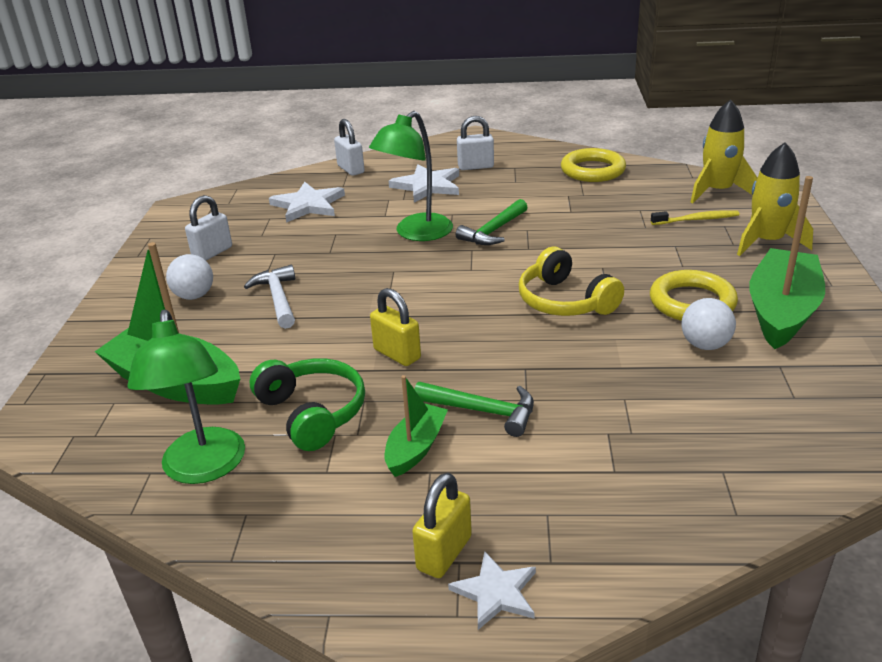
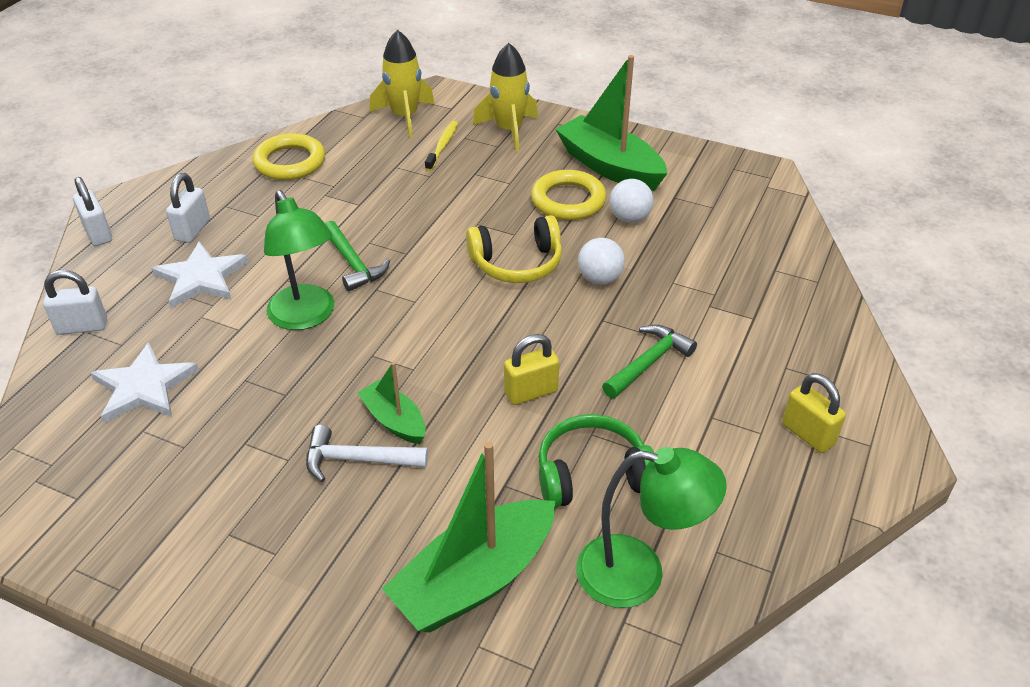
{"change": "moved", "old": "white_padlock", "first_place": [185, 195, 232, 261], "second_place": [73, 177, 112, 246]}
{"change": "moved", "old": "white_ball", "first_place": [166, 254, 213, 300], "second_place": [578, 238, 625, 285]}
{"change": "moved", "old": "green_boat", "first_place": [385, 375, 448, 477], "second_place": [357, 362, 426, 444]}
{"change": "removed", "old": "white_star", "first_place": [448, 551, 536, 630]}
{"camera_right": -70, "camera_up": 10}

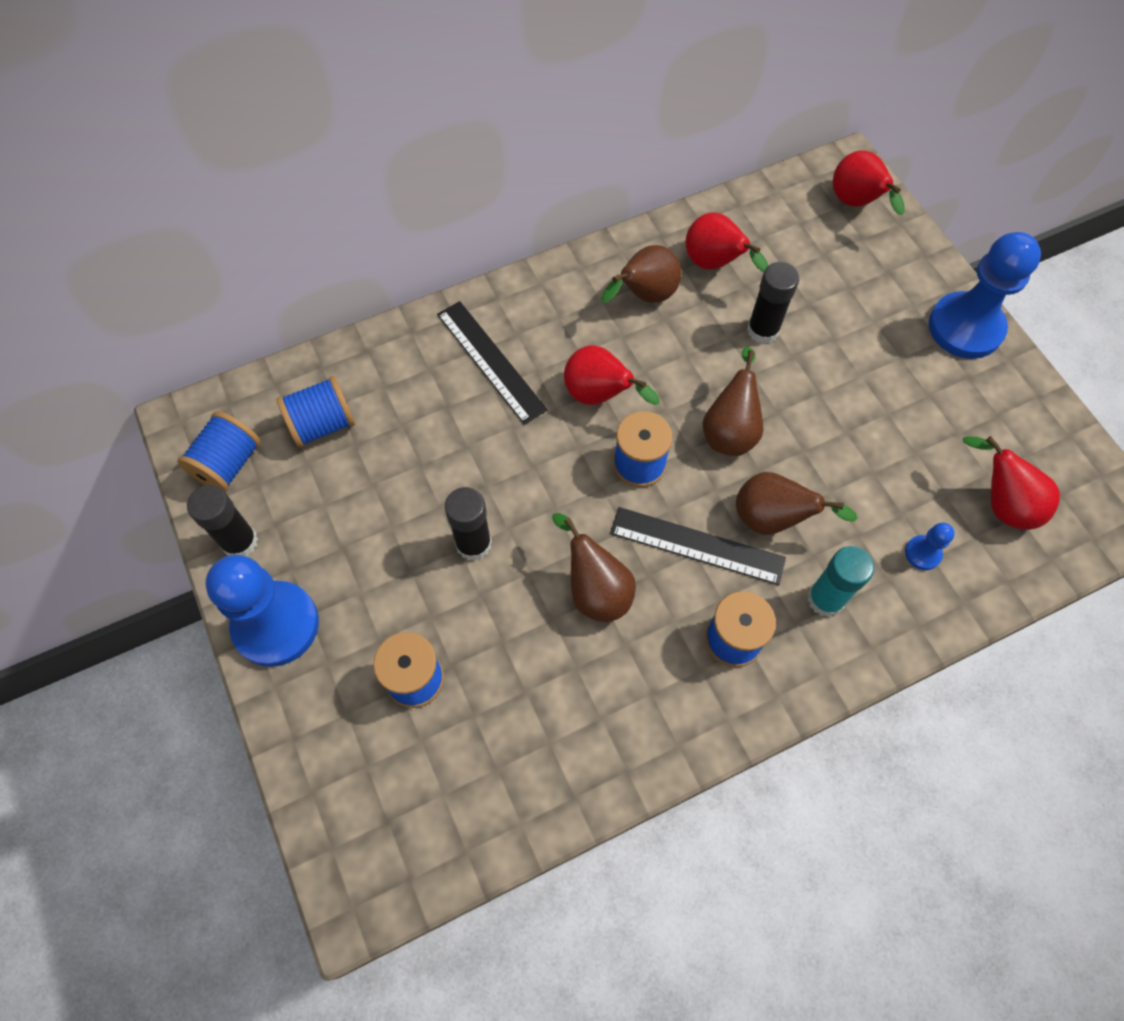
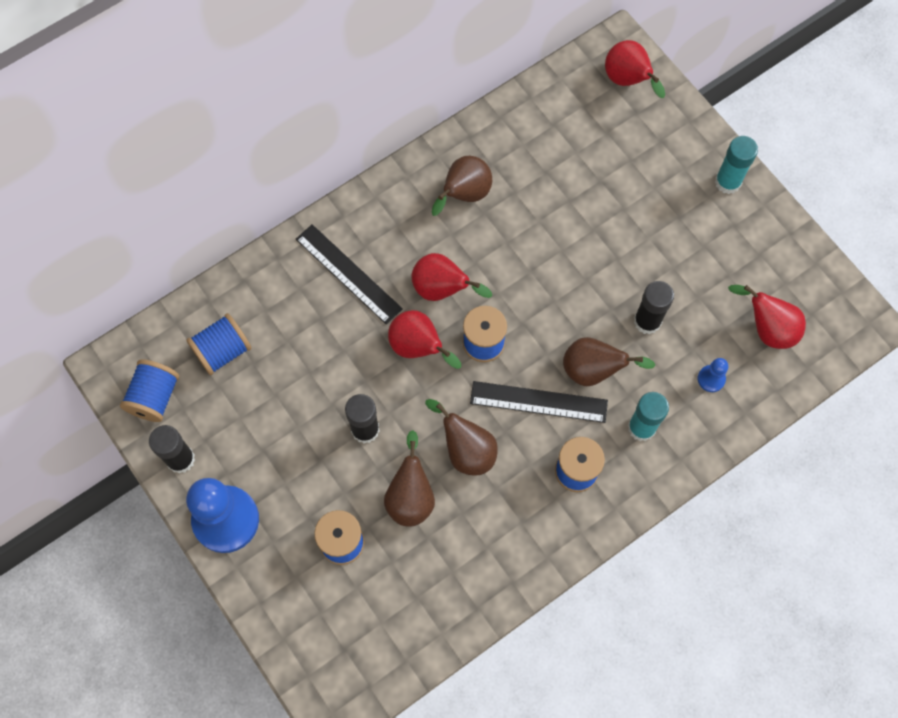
{"change": "moved", "old": "red_pear", "first_place": [686, 212, 768, 273], "second_place": [388, 310, 461, 369]}
{"change": "replaced", "old": "blue_pawn", "new": "turquoise_glue_stick", "first_place": [929, 232, 1041, 359], "second_place": [715, 136, 758, 194]}
{"change": "moved", "old": "black_glue_stick", "first_place": [747, 262, 799, 344], "second_place": [634, 281, 674, 334]}
{"change": "moved", "old": "brown_pear", "first_place": [702, 347, 763, 456], "second_place": [384, 430, 435, 527]}
{"camera_right": -10, "camera_up": 5}

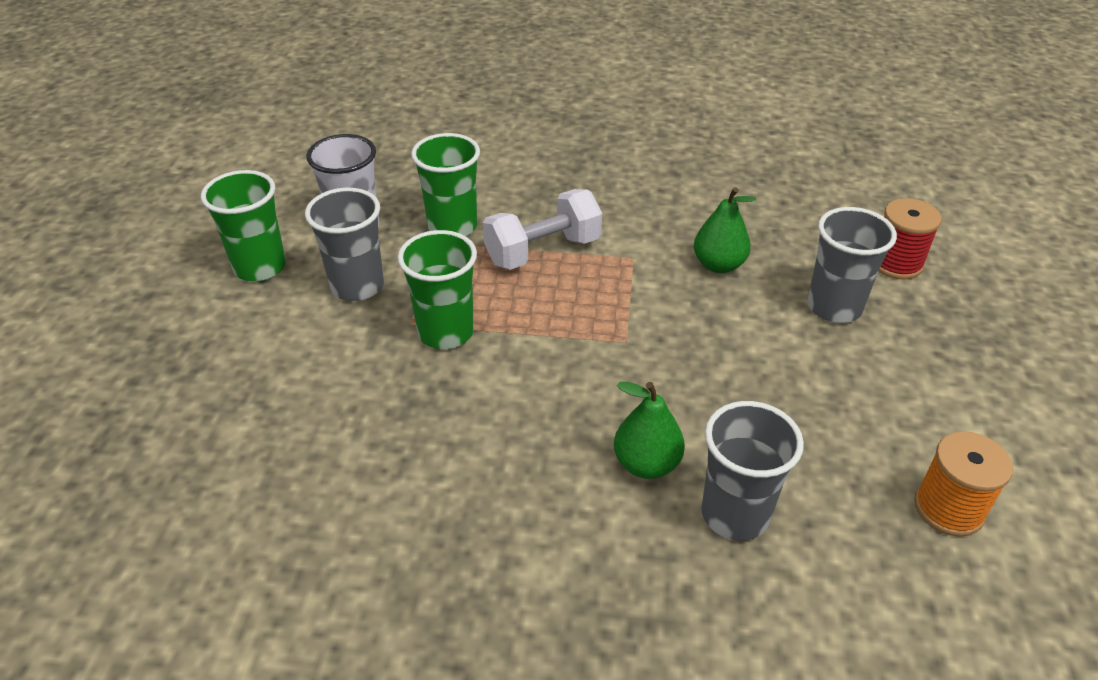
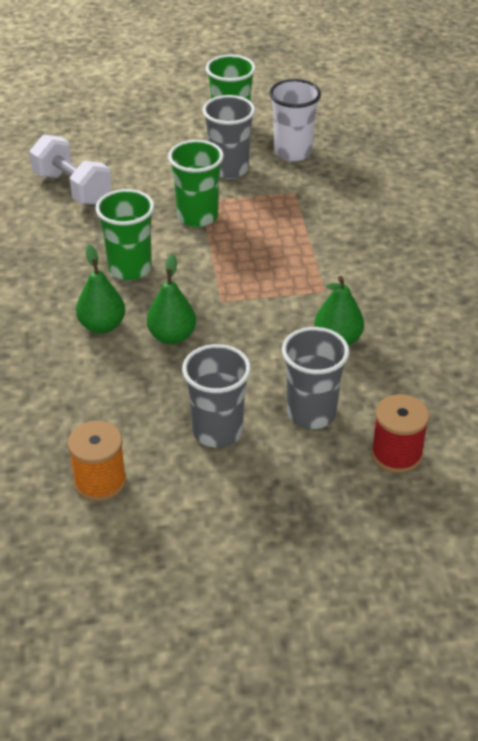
{"change": "moved", "old": "green_cup", "first_place": [411, 133, 480, 236], "second_place": [95, 189, 154, 280]}
{"change": "moved", "old": "white_dumbbell", "first_place": [483, 189, 602, 270], "second_place": [30, 135, 112, 205]}
{"change": "moved", "old": "grey_cup", "first_place": [701, 401, 804, 541], "second_place": [182, 344, 251, 448]}
{"change": "added", "new": "green_pear", "second_place": [147, 254, 196, 344]}
{"camera_right": 75, "camera_up": 0}

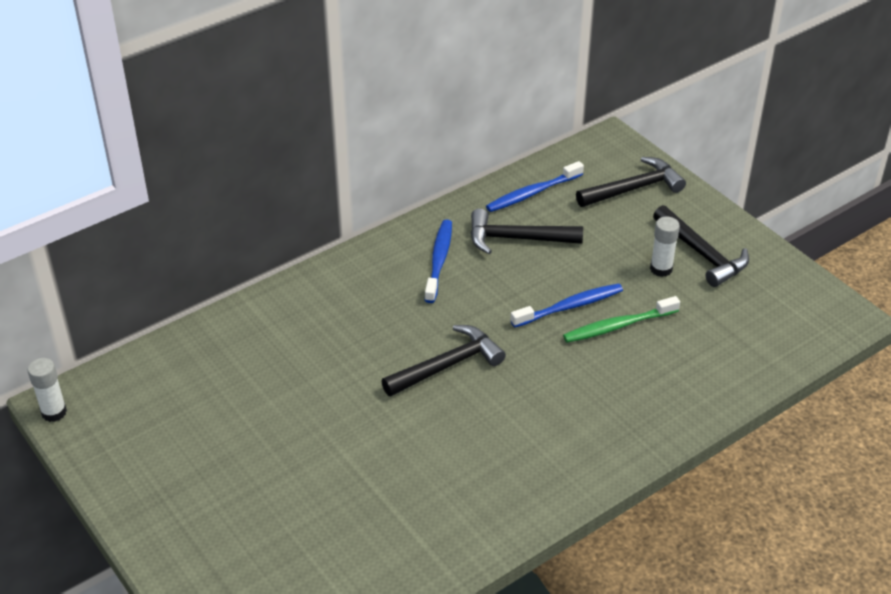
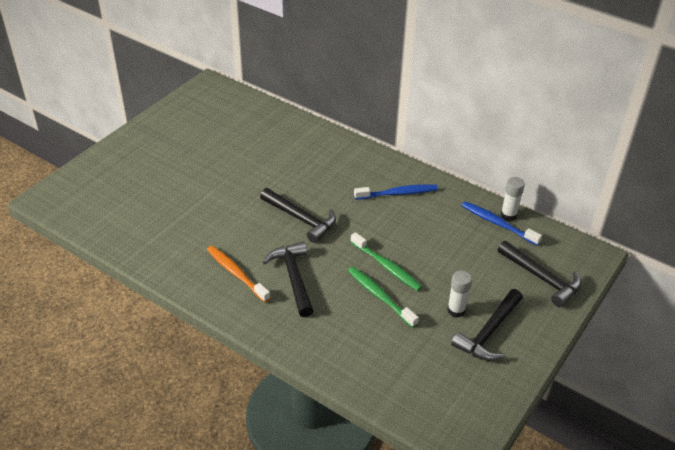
{"change": "moved", "old": "black_hammer", "first_place": [471, 209, 583, 254], "second_place": [263, 241, 314, 317]}
{"change": "recoloured", "old": "blue_toothbrush", "new": "green_toothbrush", "first_place": [510, 283, 623, 328], "second_place": [351, 232, 422, 291]}
{"change": "moved", "old": "white_glue_stick", "first_place": [28, 358, 67, 422], "second_place": [501, 177, 525, 221]}
{"change": "added", "new": "orange_toothbrush", "second_place": [207, 246, 270, 302]}
{"camera_right": 70, "camera_up": 0}

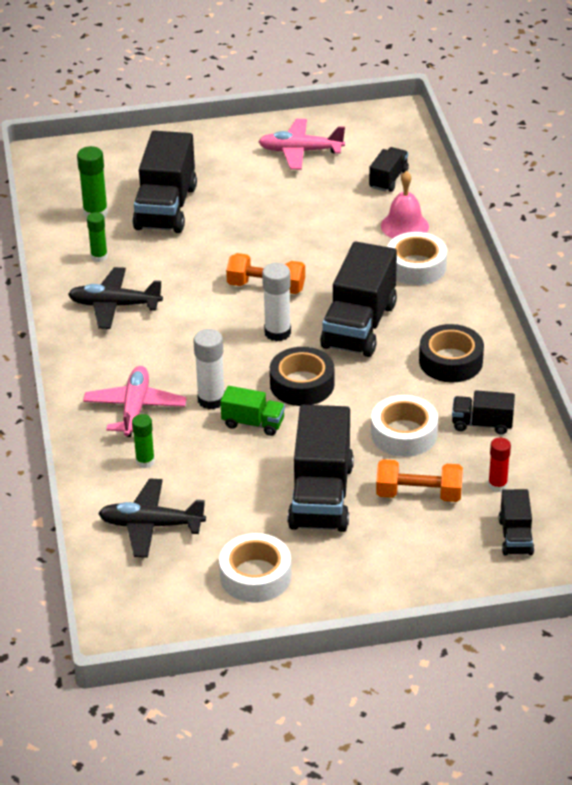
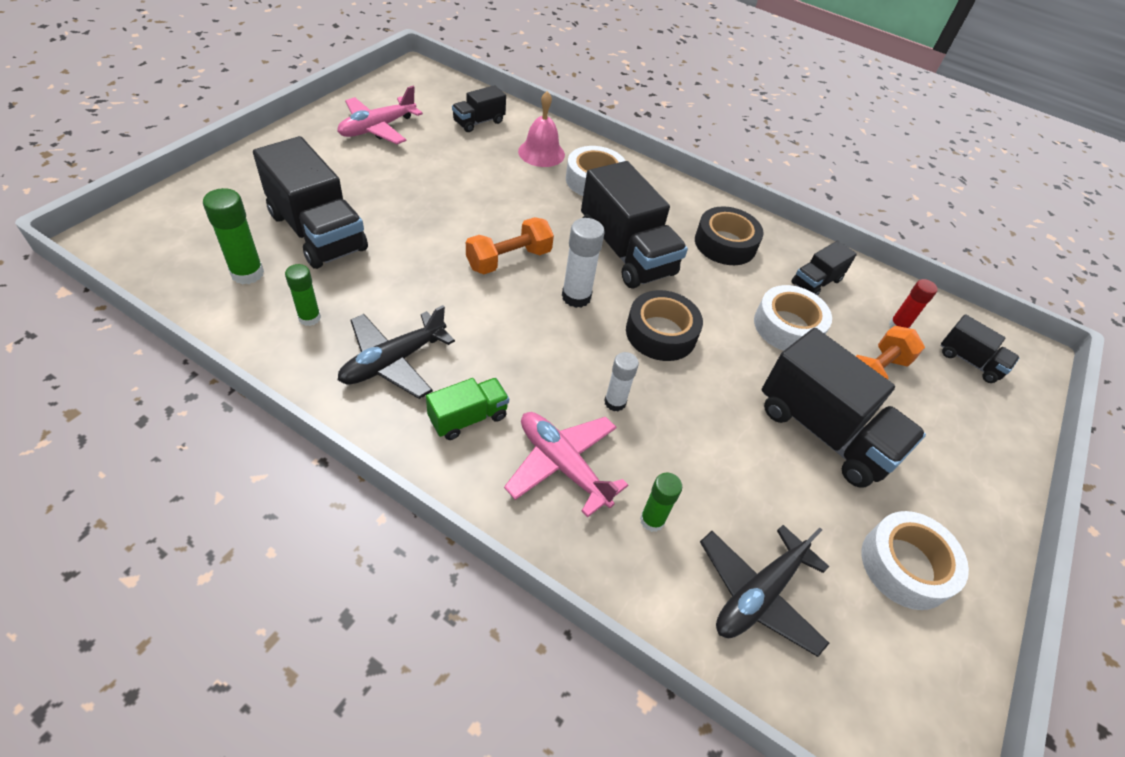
{"change": "turned", "old": "black_truck", "first_place": [369, 147, 409, 192], "second_place": [452, 85, 506, 132], "degrees": -105}
{"change": "resized", "old": "white_glue_stick", "first_place": [193, 329, 225, 409], "second_place": [604, 352, 639, 412], "factor": 0.66}
{"change": "moved", "old": "green_truck", "first_place": [220, 386, 285, 436], "second_place": [426, 378, 509, 440]}
{"camera_right": -55, "camera_up": 10}

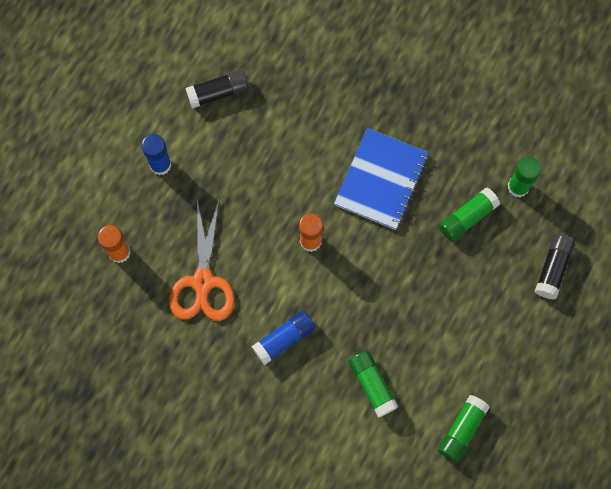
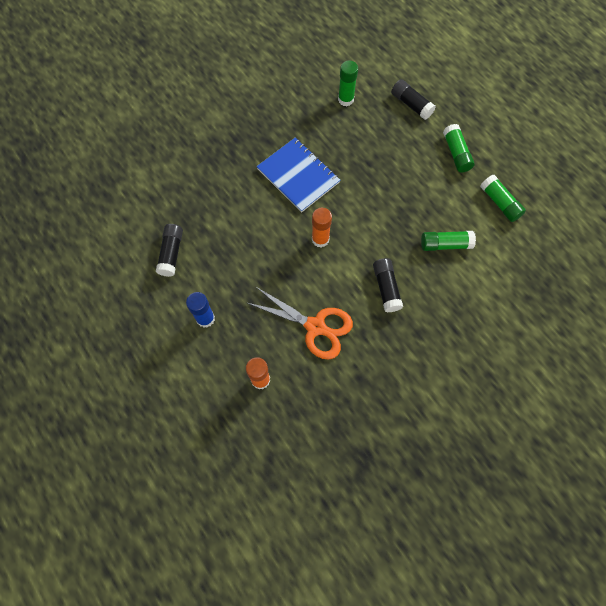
{"change": "moved", "old": "green_glue_stick", "first_place": [439, 188, 500, 241], "second_place": [443, 124, 475, 173]}
{"change": "recoloured", "old": "blue_glue_stick", "new": "black_glue_stick", "first_place": [252, 310, 316, 365], "second_place": [373, 258, 403, 312]}
{"camera_right": -65, "camera_up": -5}

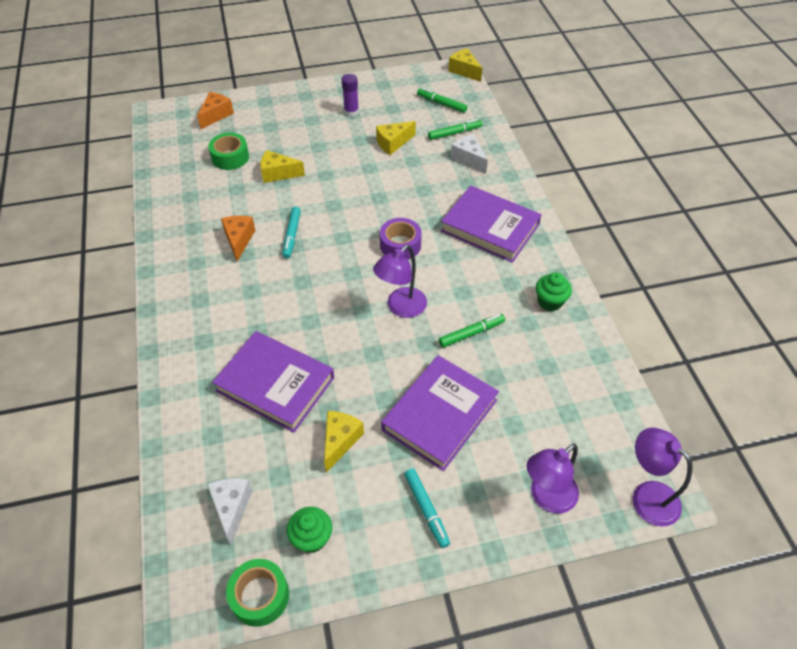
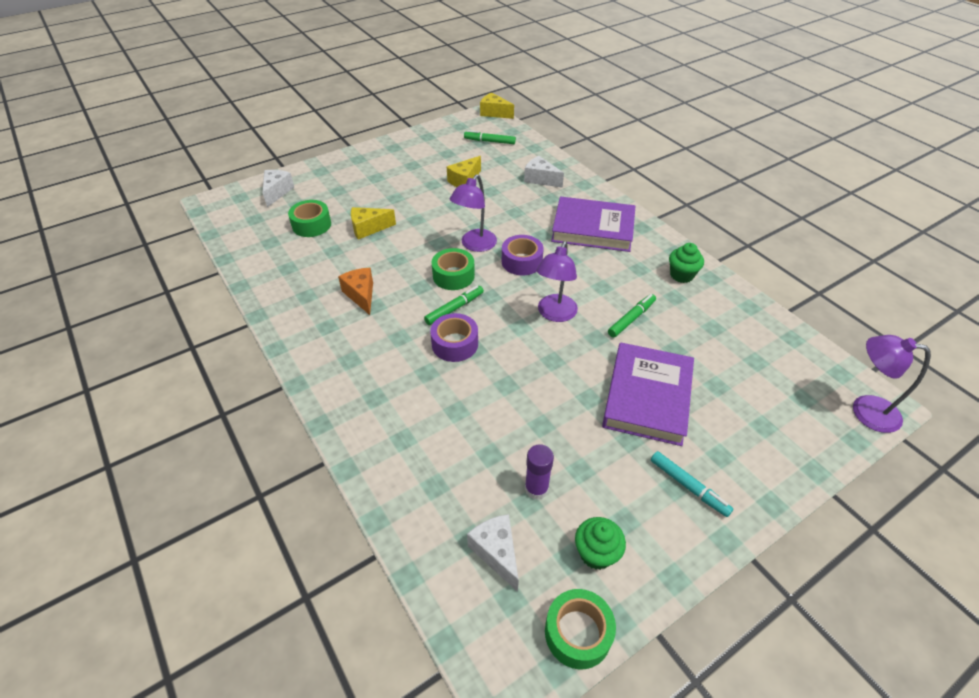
{"change": "moved", "old": "purple_glue_stick", "first_place": [342, 74, 359, 117], "second_place": [525, 444, 554, 500]}
{"change": "recoloured", "old": "orange_cheese", "new": "white_cheese", "first_place": [197, 92, 234, 129], "second_place": [263, 170, 294, 207]}
{"change": "moved", "old": "green_marker", "first_place": [428, 119, 482, 140], "second_place": [424, 286, 484, 325]}
{"change": "removed", "old": "turquoise_marker", "first_place": [282, 207, 301, 258]}
{"change": "removed", "old": "purple_book", "first_place": [212, 331, 334, 432]}
{"change": "removed", "old": "yellow_cheese", "first_place": [324, 411, 364, 472]}
{"change": "moved", "old": "purple_lamp", "first_place": [527, 444, 579, 514], "second_place": [450, 174, 497, 252]}
{"change": "added", "new": "green_tape", "second_place": [432, 248, 475, 290]}
{"change": "added", "new": "purple_tape", "second_place": [430, 313, 478, 362]}
{"camera_right": -20, "camera_up": -5}

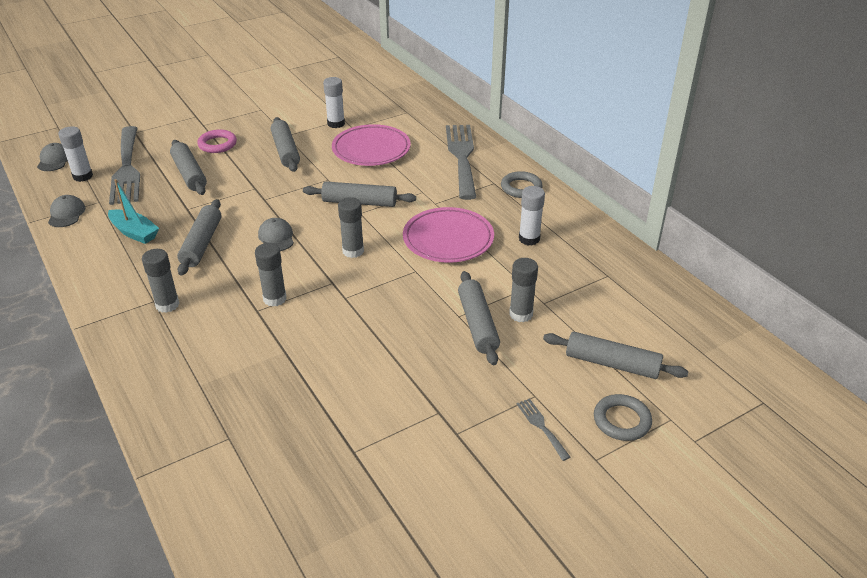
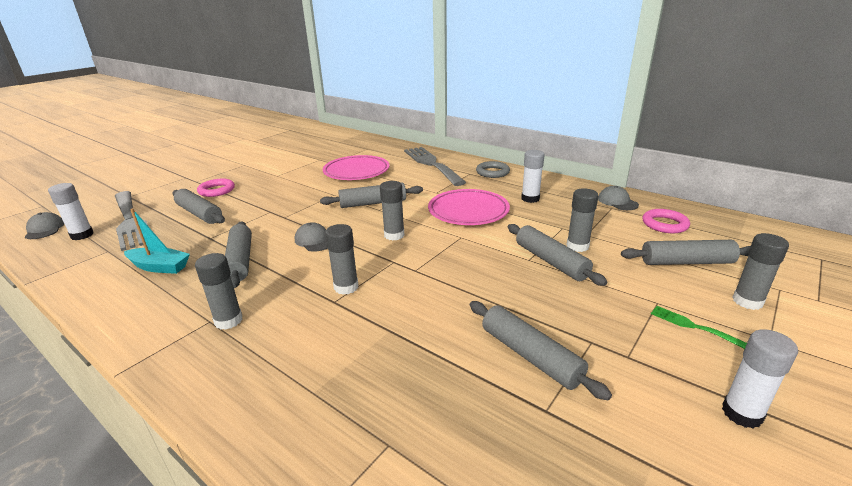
{"change": "moved", "old": "white_glue_stick", "first_place": [323, 77, 345, 128], "second_place": [722, 329, 798, 429]}
{"change": "moved", "old": "grey_rolling_pin", "first_place": [271, 117, 300, 172], "second_place": [470, 301, 612, 401]}
{"change": "moved", "old": "grey_cap", "first_place": [48, 195, 86, 227], "second_place": [598, 186, 639, 210]}
{"change": "replaced", "old": "grey_ring", "new": "grey_glue_stick", "first_place": [594, 394, 652, 441], "second_place": [732, 233, 789, 310]}
{"change": "recoloured", "old": "grey_fork", "new": "green_fork", "first_place": [517, 398, 571, 461], "second_place": [651, 306, 747, 349]}
{"change": "added", "new": "pink_ring", "second_place": [642, 209, 690, 233]}
{"camera_right": -20, "camera_up": -10}

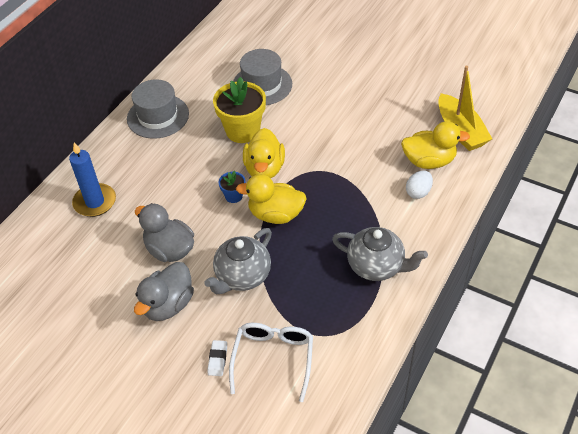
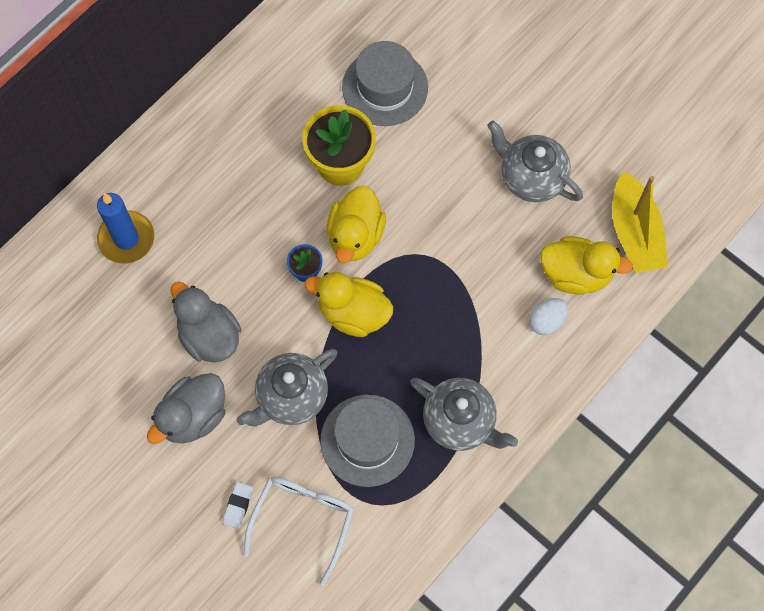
{"change": "moved", "old": "grey_hat", "first_place": [127, 79, 189, 138], "second_place": [320, 394, 415, 487]}
{"change": "added", "new": "grey_teapot", "second_place": [487, 121, 583, 202]}
{"camera_right": 10, "camera_up": 20}

